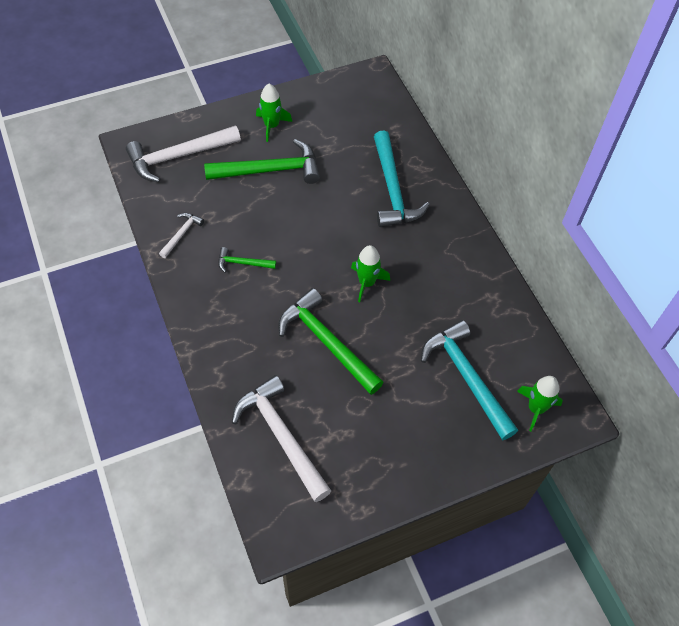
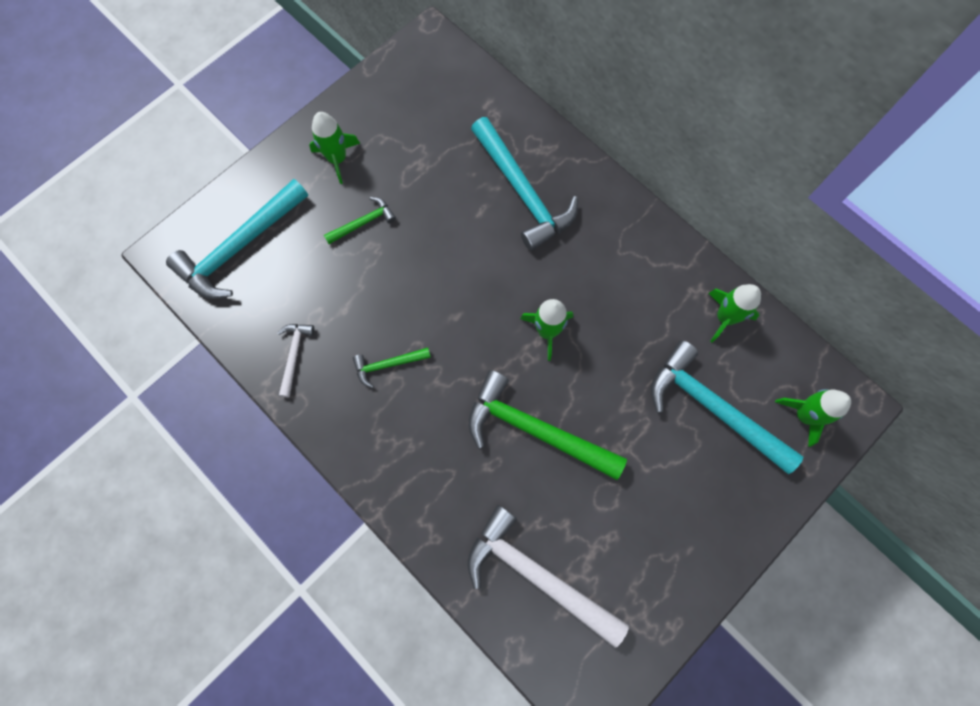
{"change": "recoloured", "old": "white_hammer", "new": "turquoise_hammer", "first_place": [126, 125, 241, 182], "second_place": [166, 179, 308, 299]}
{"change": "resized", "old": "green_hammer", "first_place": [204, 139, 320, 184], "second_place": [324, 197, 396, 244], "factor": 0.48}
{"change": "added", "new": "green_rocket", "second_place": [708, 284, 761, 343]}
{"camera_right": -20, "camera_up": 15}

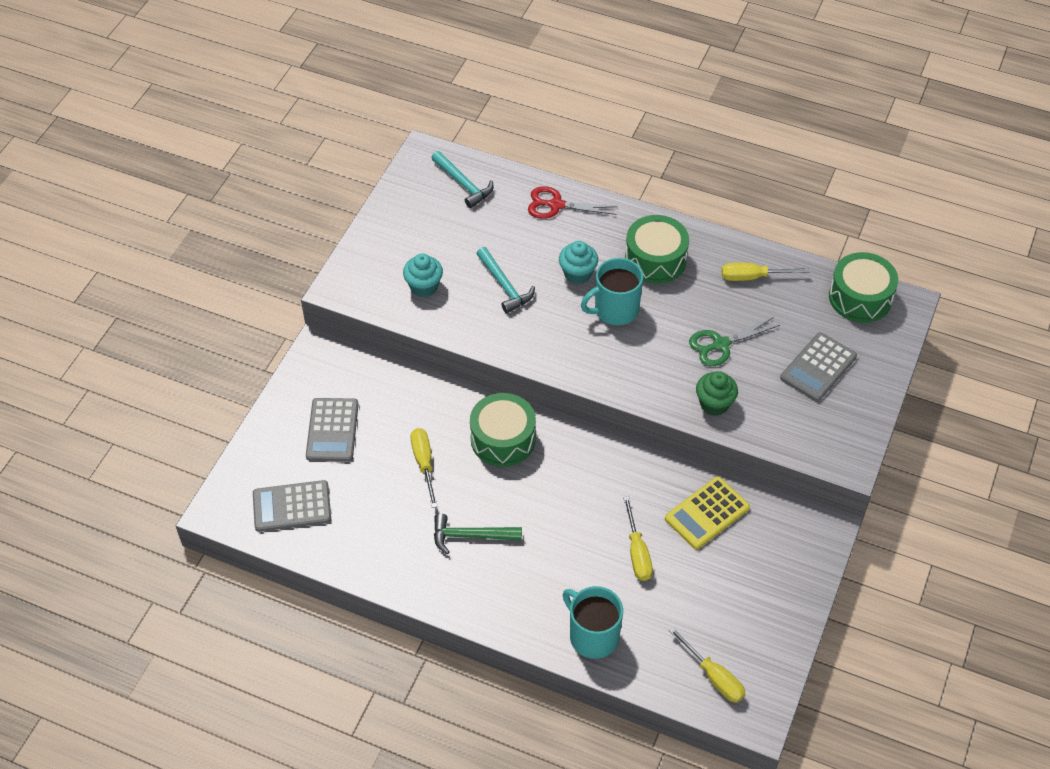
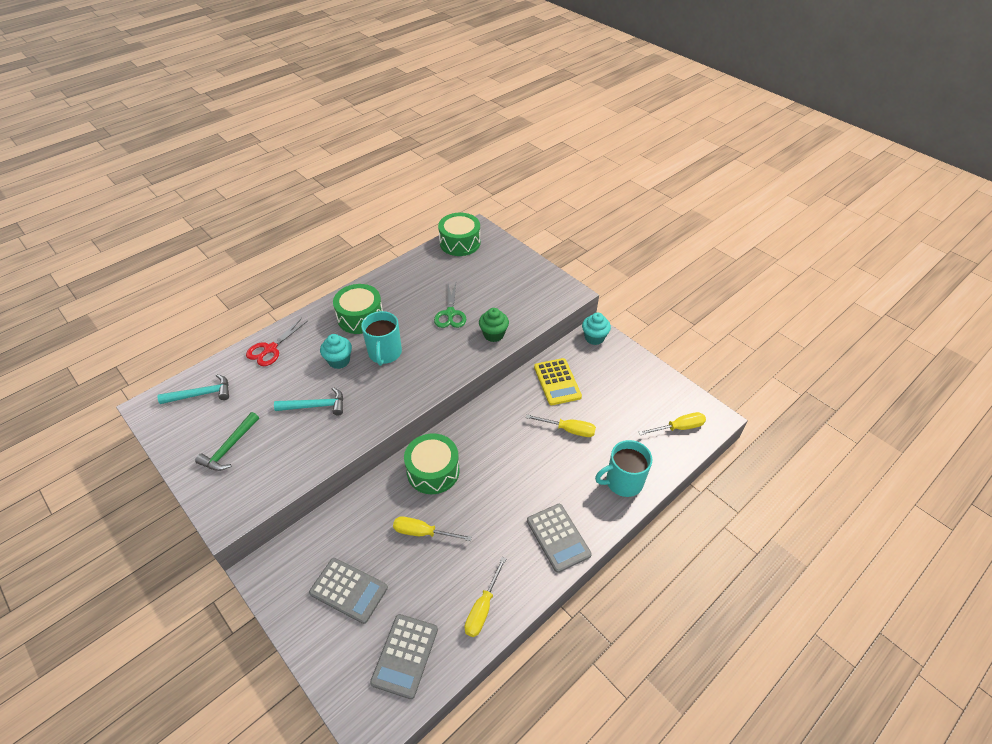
{"change": "moved", "old": "turquoise_cupcake", "first_place": [403, 253, 443, 297], "second_place": [582, 313, 611, 345]}
{"change": "moved", "old": "yellow_screwdriver", "first_place": [722, 263, 809, 281], "second_place": [464, 557, 507, 637]}
{"change": "moved", "old": "grey_calculator", "first_place": [780, 332, 857, 402], "second_place": [527, 504, 592, 573]}
{"change": "moved", "old": "green_hammer", "first_place": [434, 513, 522, 554], "second_place": [195, 412, 259, 471]}
{"camera_right": -65, "camera_up": -5}

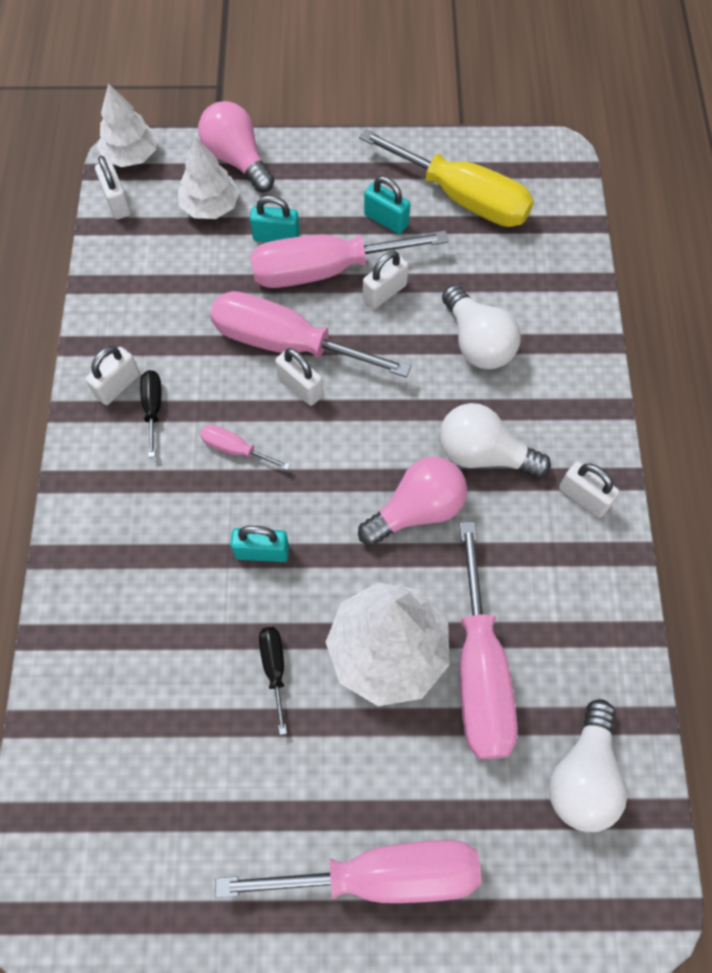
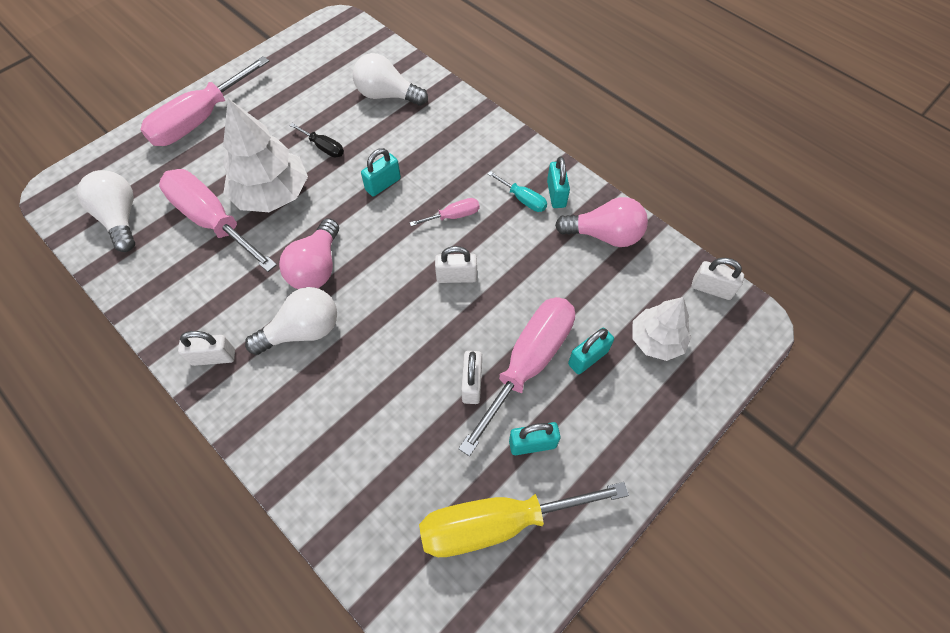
{"change": "removed", "old": "white_tree", "first_place": [97, 83, 157, 167]}
{"change": "moved", "old": "pink_light_bulb", "first_place": [198, 101, 275, 192], "second_place": [555, 197, 648, 247]}
{"change": "moved", "old": "white_light_bulb", "first_place": [442, 285, 521, 369], "second_place": [353, 53, 428, 106]}
{"change": "removed", "old": "pink_screwdriver", "first_place": [210, 291, 411, 377]}
{"change": "recoloured", "old": "white_padlock", "new": "turquoise_padlock", "first_place": [85, 346, 140, 405], "second_place": [547, 156, 570, 208]}
{"change": "recoloured", "old": "black_screwdriver", "new": "turquoise_screwdriver", "first_place": [140, 370, 161, 457], "second_place": [488, 171, 547, 212]}
{"camera_right": 135, "camera_up": -5}

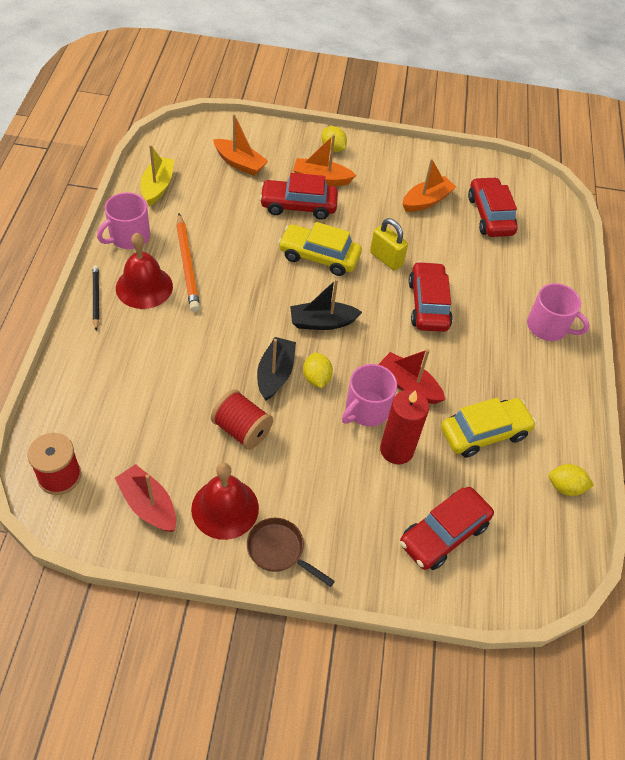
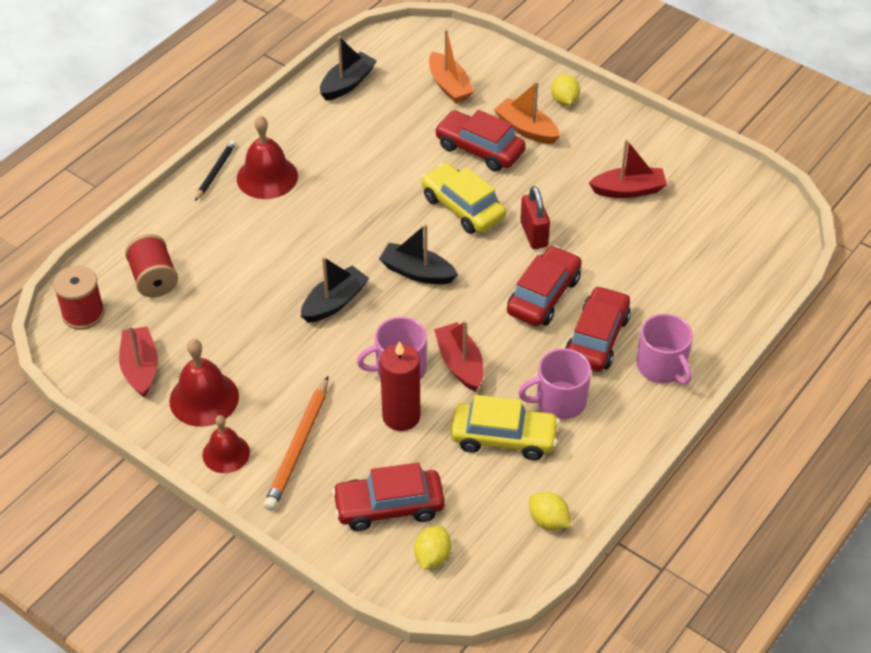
{"change": "recoloured", "old": "yellow_boat", "new": "black_boat", "first_place": [141, 145, 174, 206], "second_place": [320, 36, 377, 101]}
{"change": "recoloured", "old": "orange_boat", "new": "red_boat", "first_place": [403, 159, 456, 212], "second_place": [589, 139, 667, 198]}
{"change": "moved", "old": "red_car", "first_place": [468, 177, 517, 237], "second_place": [565, 286, 631, 372]}
{"change": "moved", "old": "pink_mug", "first_place": [97, 192, 150, 249], "second_place": [518, 348, 591, 419]}
{"change": "moved", "old": "orange_pencil", "first_place": [176, 213, 200, 312], "second_place": [264, 376, 328, 511]}
{"change": "recoloured", "old": "yellow_padlock", "new": "red_padlock", "first_place": [370, 218, 408, 271], "second_place": [520, 186, 550, 249]}
{"change": "moved", "old": "yellow_lemon", "first_place": [303, 353, 333, 388], "second_place": [414, 525, 451, 570]}
{"change": "moved", "old": "red_spool", "first_place": [211, 389, 273, 450], "second_place": [125, 234, 178, 298]}
{"change": "replaced", "old": "brown_pan", "new": "red_bell", "first_place": [247, 518, 335, 587], "second_place": [202, 415, 250, 473]}
{"camera_right": 35, "camera_up": -5}

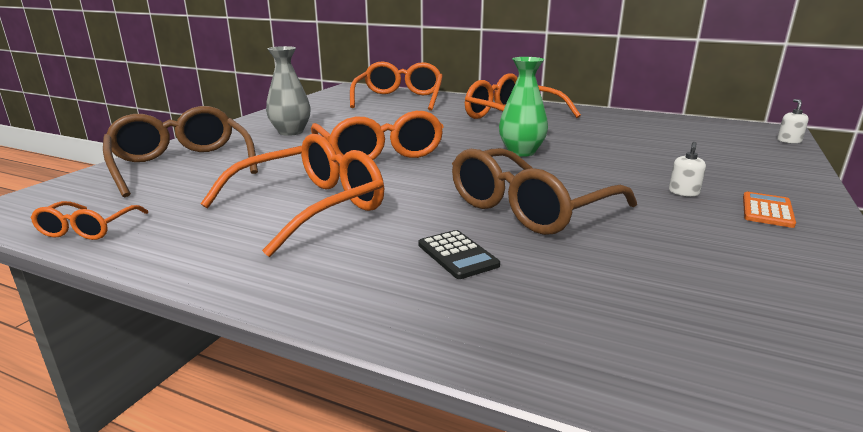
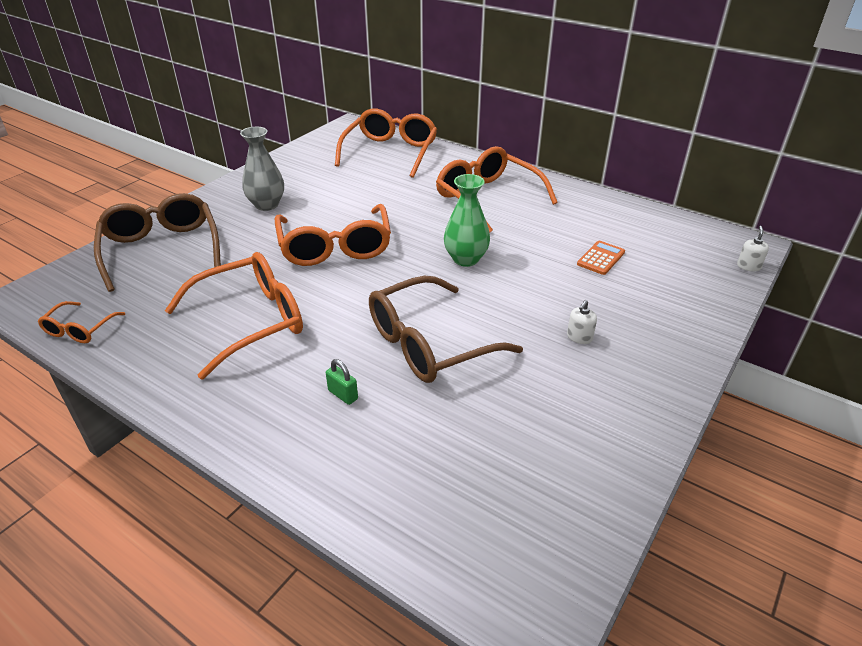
{"change": "moved", "old": "orange_calculator", "first_place": [743, 192, 796, 228], "second_place": [577, 241, 625, 275]}
{"change": "replaced", "old": "black_calculator", "new": "green_padlock", "first_place": [418, 230, 500, 279], "second_place": [326, 359, 358, 405]}
{"camera_right": 10, "camera_up": 15}

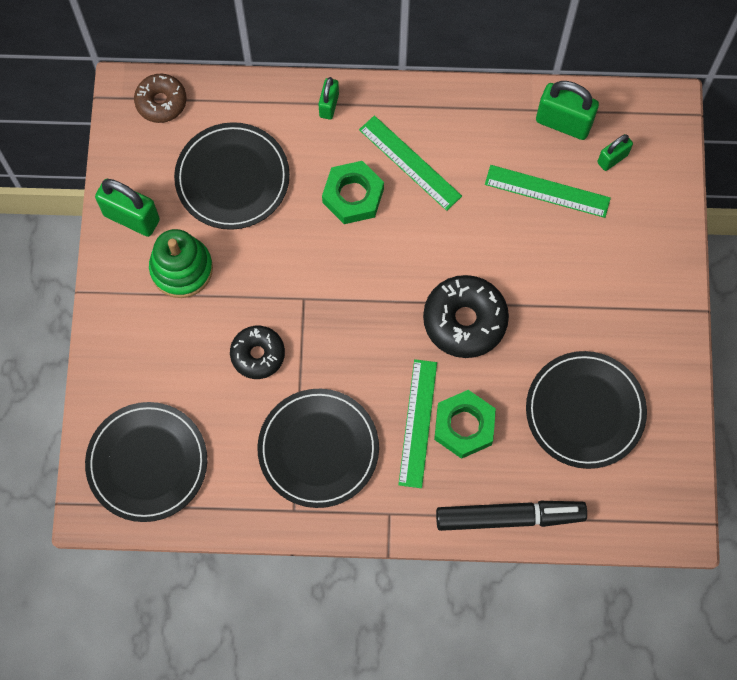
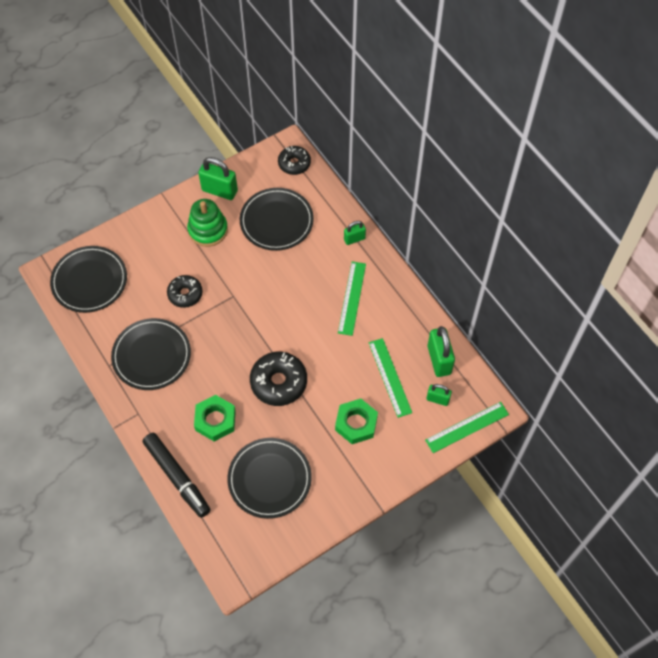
{"change": "recoloured", "old": "brown_donut", "new": "black_donut", "first_place": [134, 74, 186, 123], "second_place": [278, 146, 311, 175]}
{"change": "moved", "old": "green_nut", "first_place": [322, 161, 384, 224], "second_place": [335, 399, 378, 444]}
{"change": "turned", "old": "green_padlock", "first_place": [95, 179, 160, 237], "second_place": [198, 157, 238, 200], "degrees": -60}
{"change": "moved", "old": "green_ruler", "first_place": [398, 359, 437, 488], "second_place": [425, 402, 509, 453]}
{"camera_right": 55, "camera_up": -10}

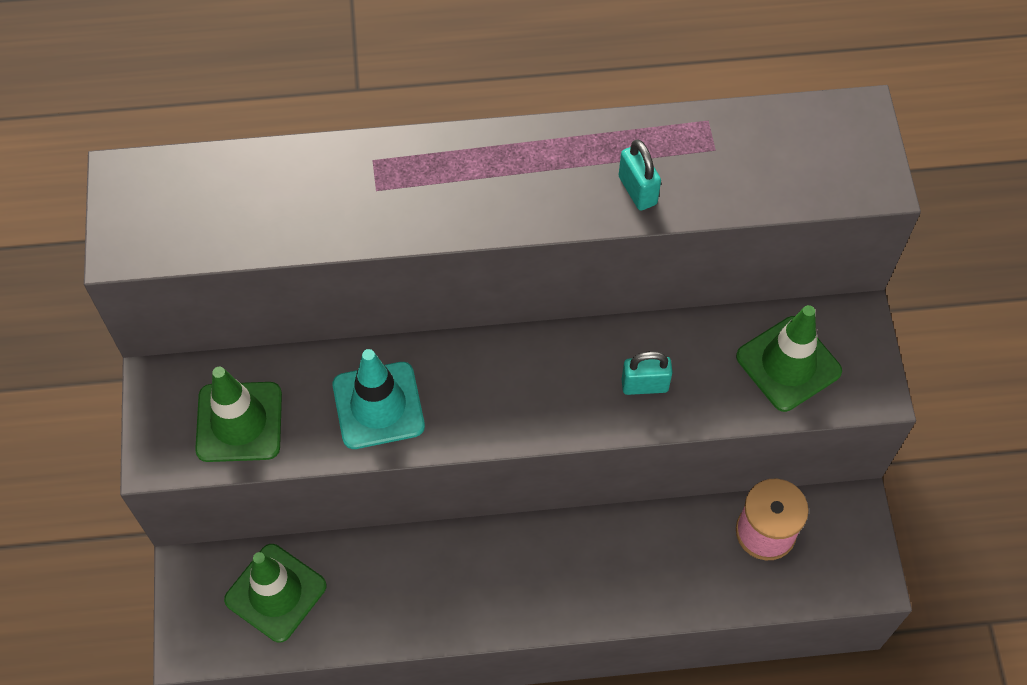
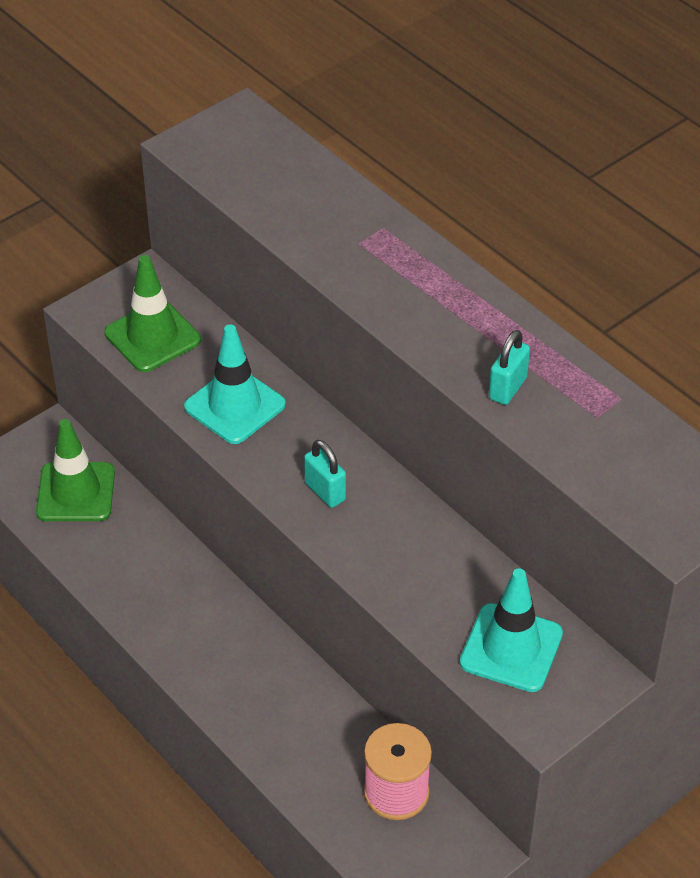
{"change": "recoloured", "old": "green_traffic_cone", "new": "turquoise_traffic_cone", "first_place": [736, 305, 842, 412], "second_place": [460, 568, 563, 692]}
{"change": "moved", "old": "turquoise_padlock", "first_place": [622, 351, 673, 395], "second_place": [304, 440, 346, 508]}
{"camera_right": 55, "camera_up": -15}

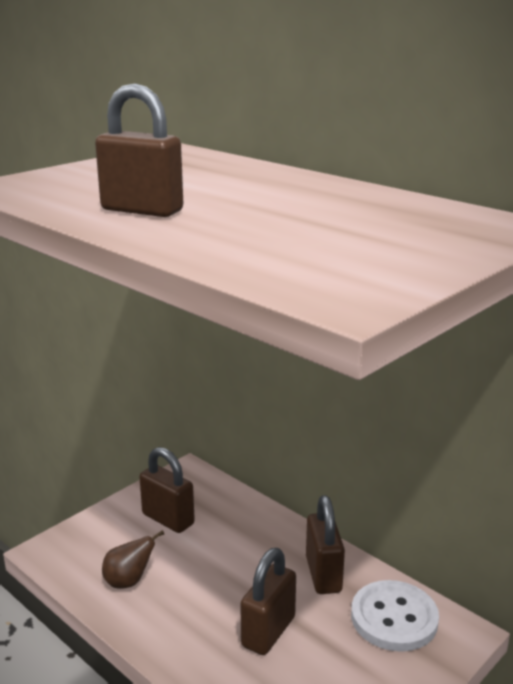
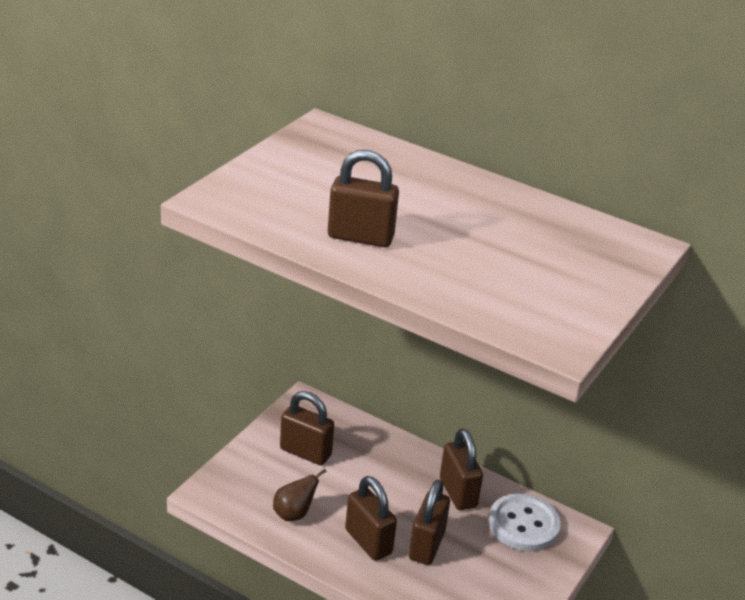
{"change": "added", "new": "brown_padlock", "second_place": [345, 476, 397, 561]}
{"camera_right": -15, "camera_up": 10}

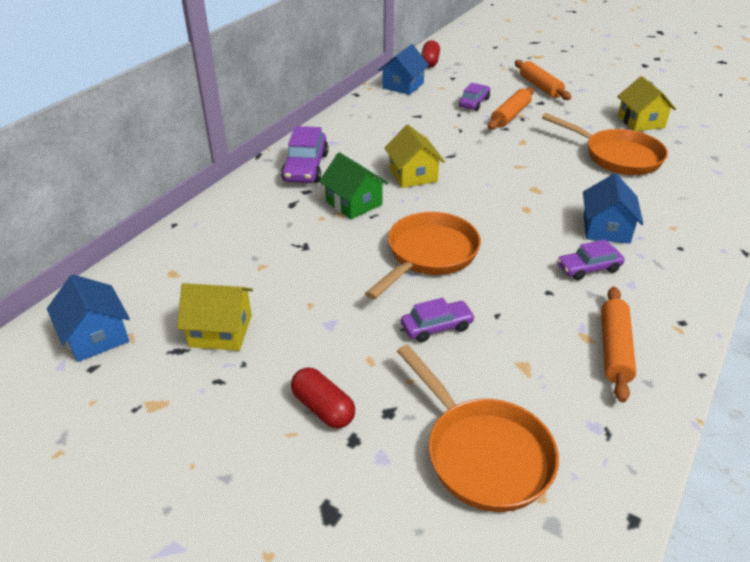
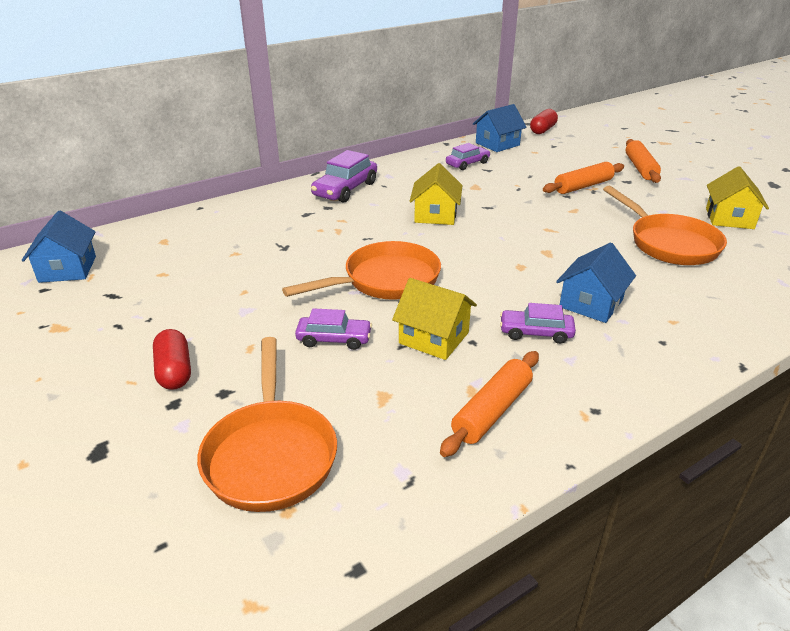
{"change": "moved", "old": "purple_car", "first_place": [459, 83, 490, 111], "second_place": [446, 143, 491, 170]}
{"change": "removed", "old": "green_house", "first_place": [319, 152, 388, 219]}
{"change": "moved", "old": "yellow_house", "first_place": [177, 283, 253, 351], "second_place": [392, 278, 477, 360]}
{"camera_right": 25, "camera_up": -5}

